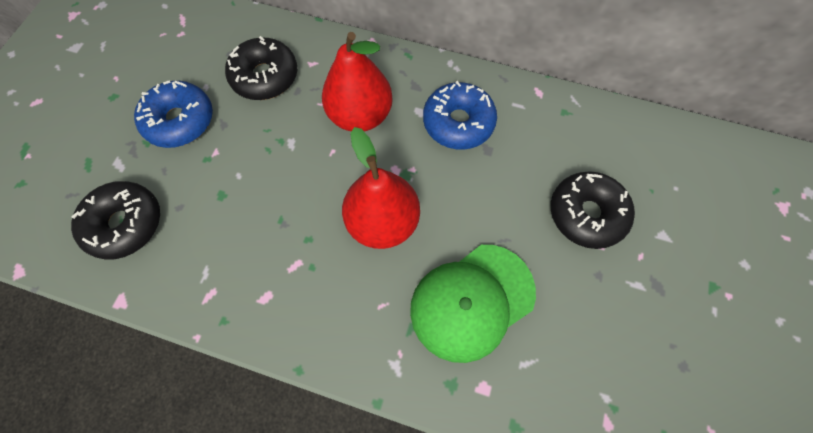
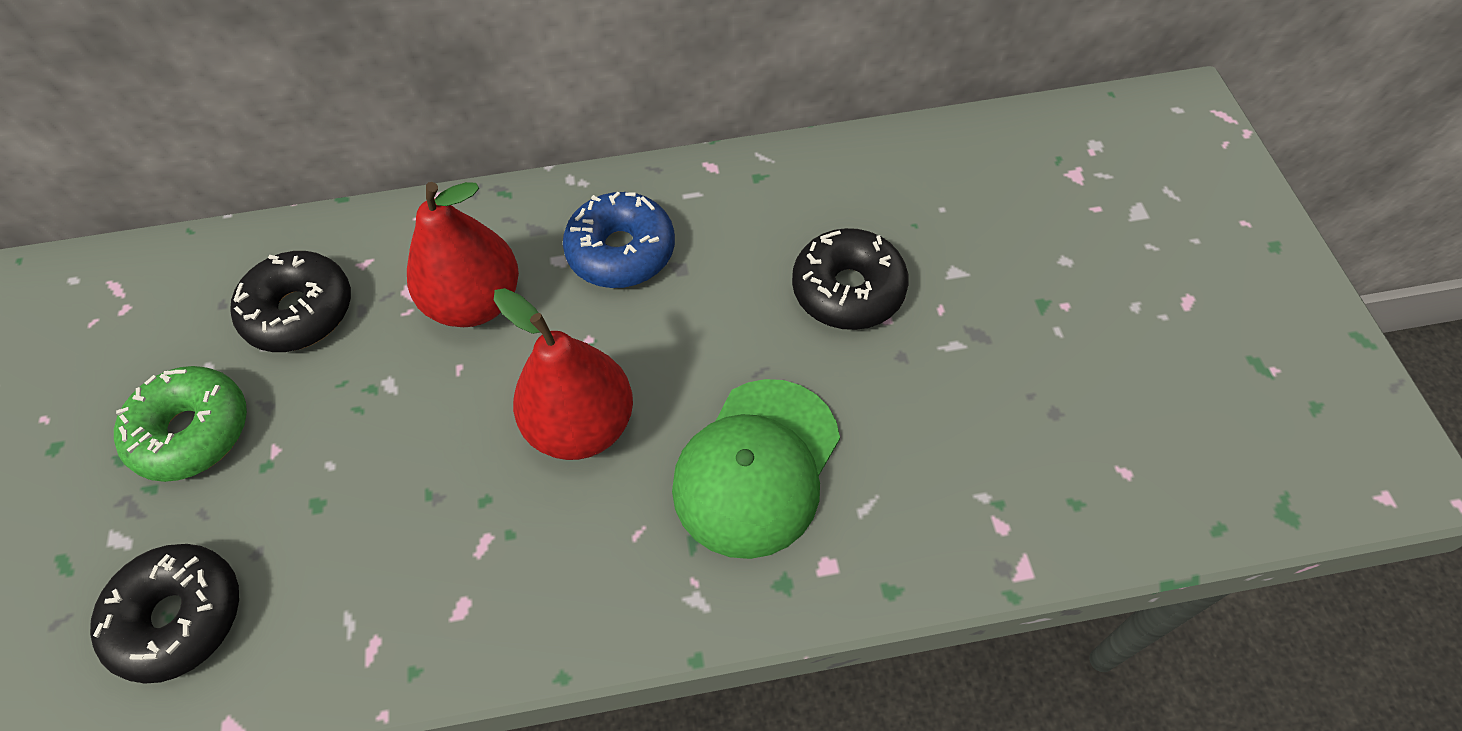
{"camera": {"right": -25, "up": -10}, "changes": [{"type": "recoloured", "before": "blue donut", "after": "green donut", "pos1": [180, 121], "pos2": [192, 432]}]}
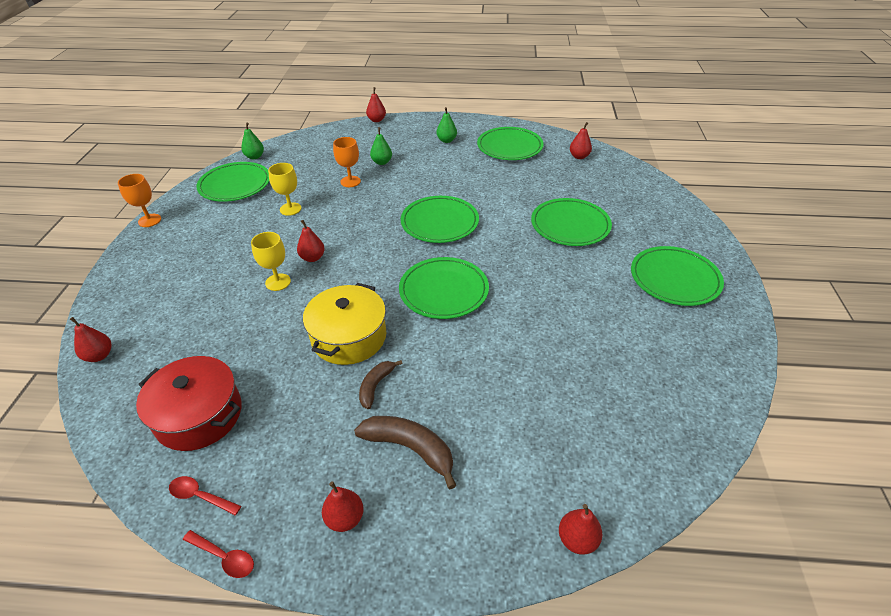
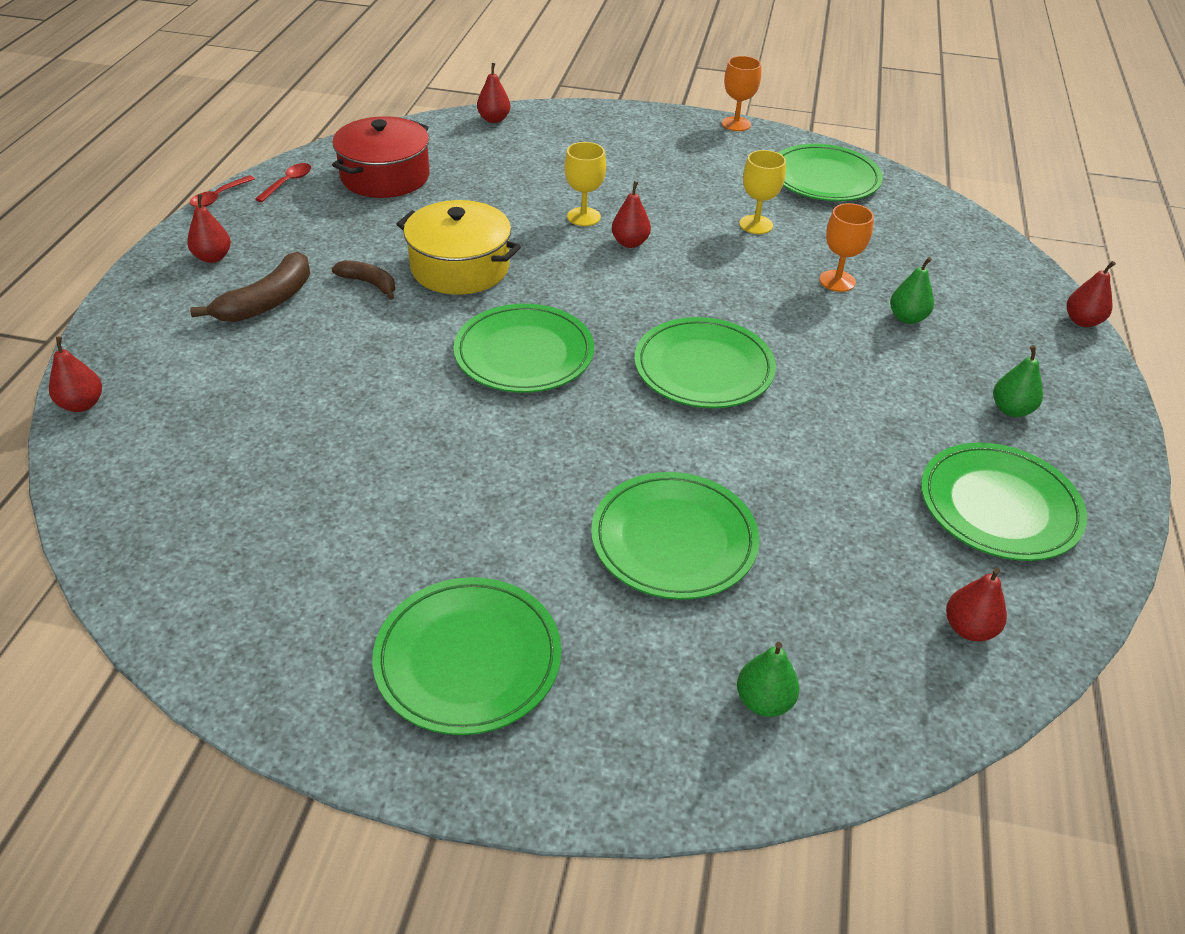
{"camera": {"right": 95, "up": 0}, "changes": [{"type": "moved", "before": "green pear", "pos1": [254, 157], "pos2": [764, 701]}]}
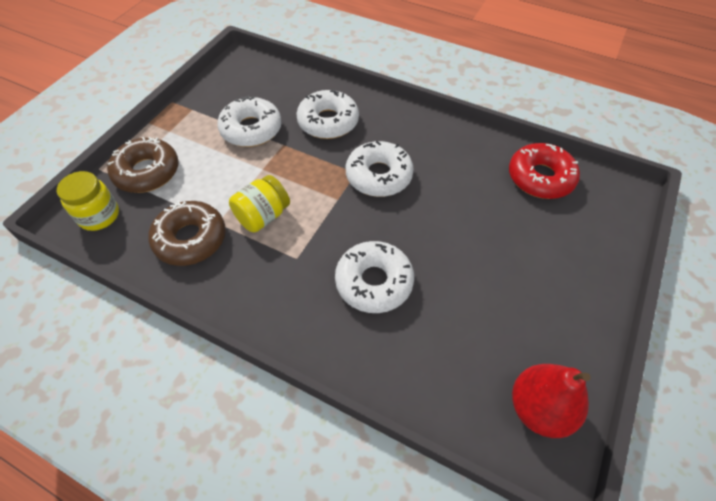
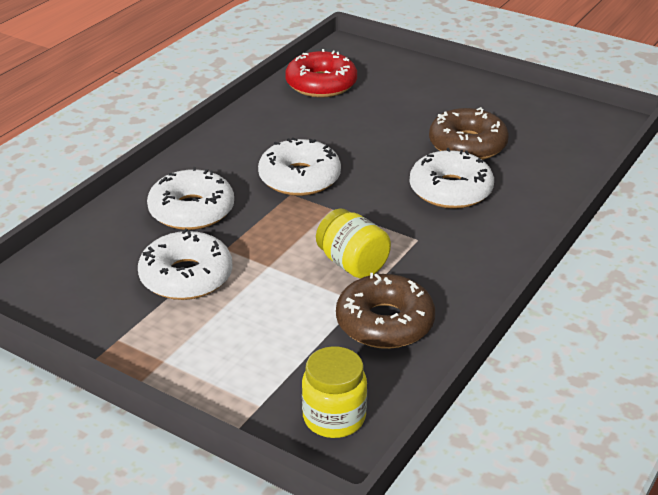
{"camera": {"right": -85, "up": -20}, "changes": [{"type": "moved", "before": "brown donut", "pos1": [147, 172], "pos2": [467, 145]}, {"type": "removed", "before": "red pear", "pos1": [539, 408]}]}
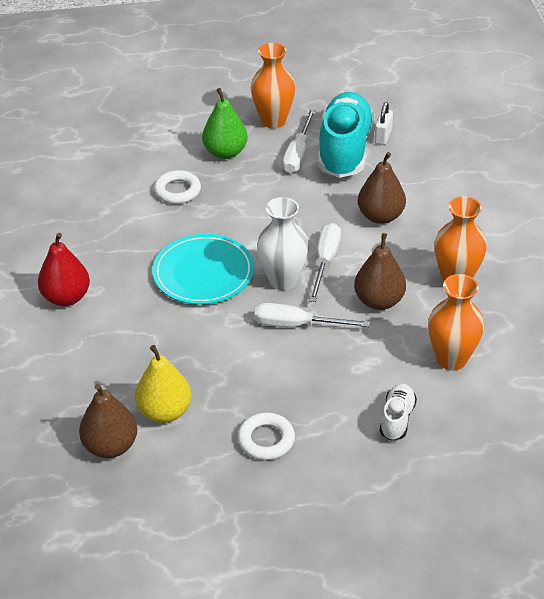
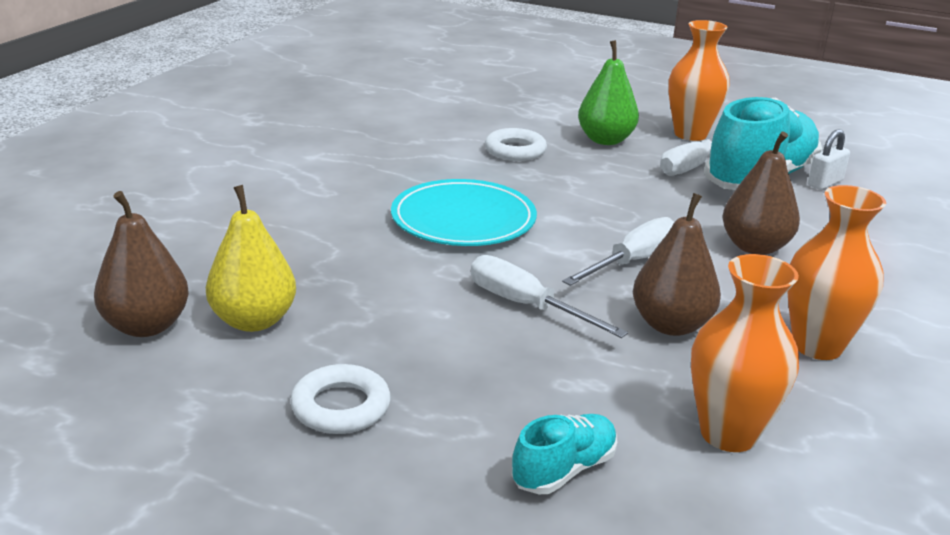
{"camera": {"right": 30, "up": -15}, "changes": [{"type": "removed", "before": "red pear", "pos1": [66, 297]}, {"type": "removed", "before": "white vase", "pos1": [283, 280]}, {"type": "recoloured", "before": "white shoe", "after": "turquoise shoe", "pos1": [397, 419], "pos2": [564, 470]}]}
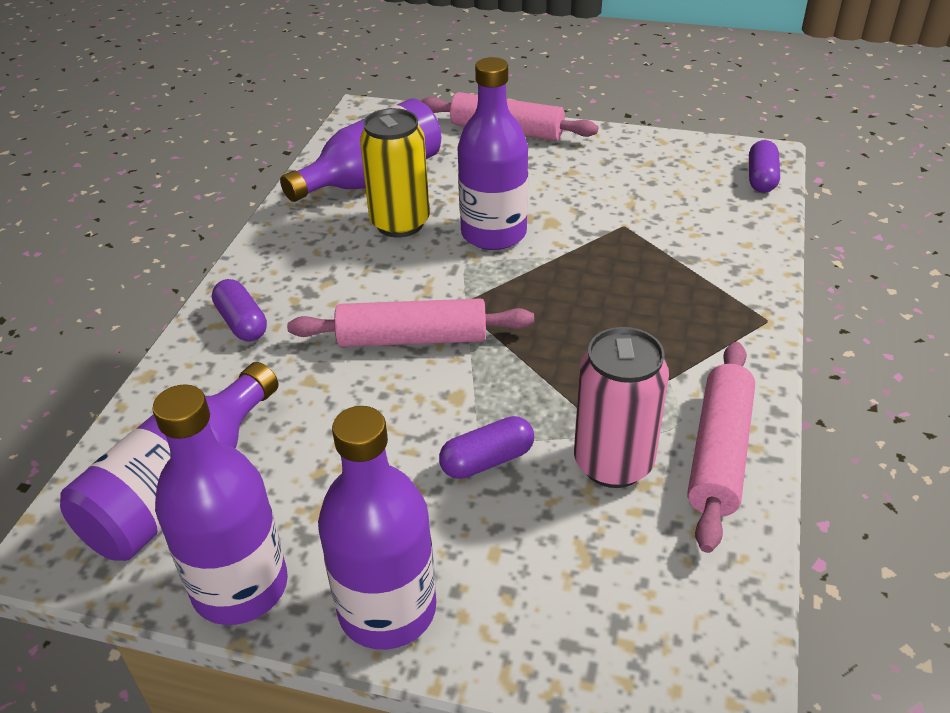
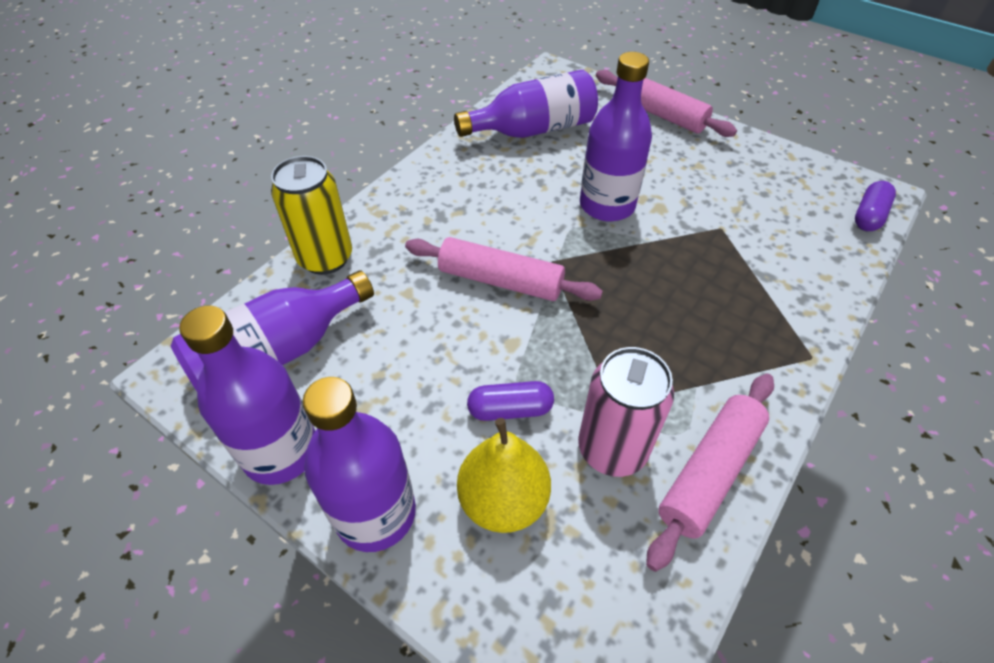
{"camera": {"right": 20, "up": 10}, "changes": [{"type": "removed", "before": "purple capsule", "pos1": [242, 322]}, {"type": "moved", "before": "yellow can", "pos1": [400, 223], "pos2": [325, 258]}, {"type": "added", "after": "yellow pear", "pos2": [503, 500]}]}
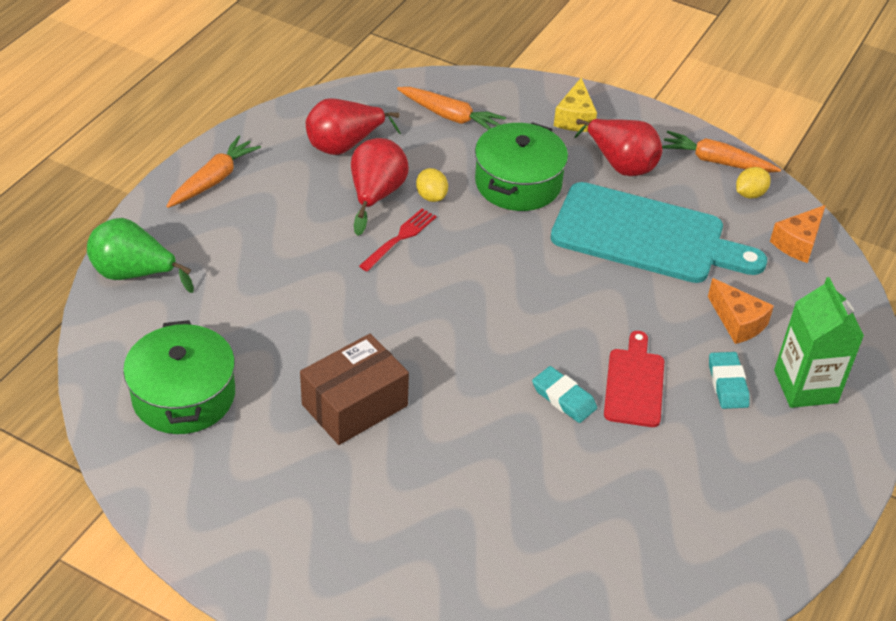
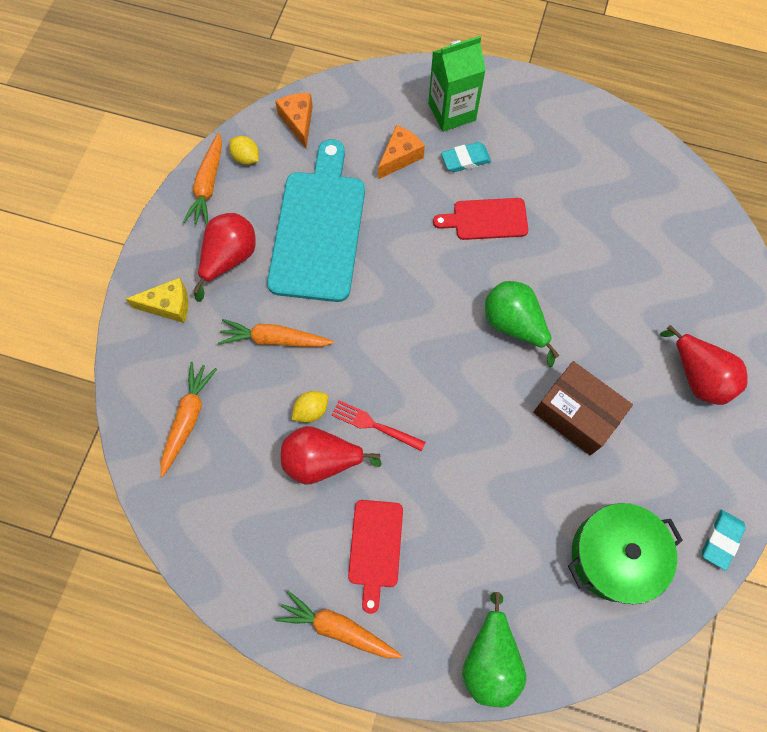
{"camera": {"right": -100, "up": 25}, "changes": [{"type": "moved", "before": "red pear", "pos1": [344, 145], "pos2": [698, 376]}, {"type": "replaced", "before": "green pot", "after": "orange carrot", "pos1": [518, 183], "pos2": [274, 339]}, {"type": "moved", "before": "turquoise eraser", "pos1": [564, 398], "pos2": [721, 540]}, {"type": "turned", "before": "orange cheese", "pos1": [798, 243], "pos2": [298, 122], "turn": -135}, {"type": "added", "after": "red cutting board", "pos2": [375, 548]}, {"type": "added", "after": "green pear", "pos2": [514, 325]}]}
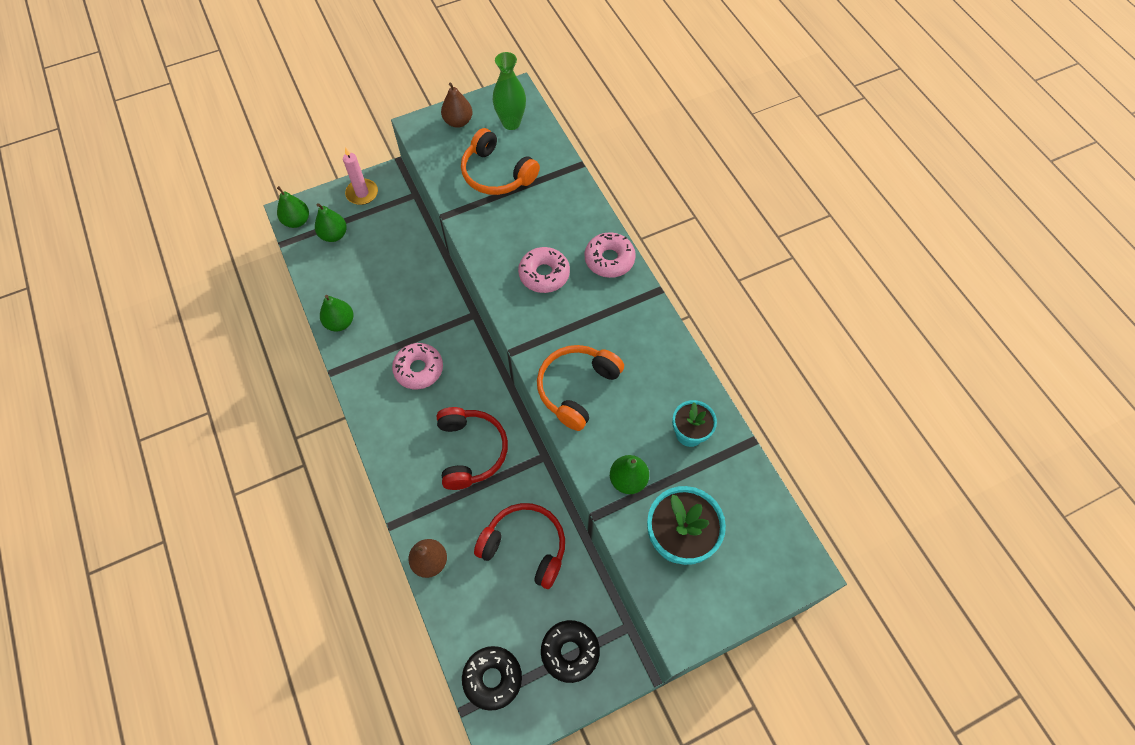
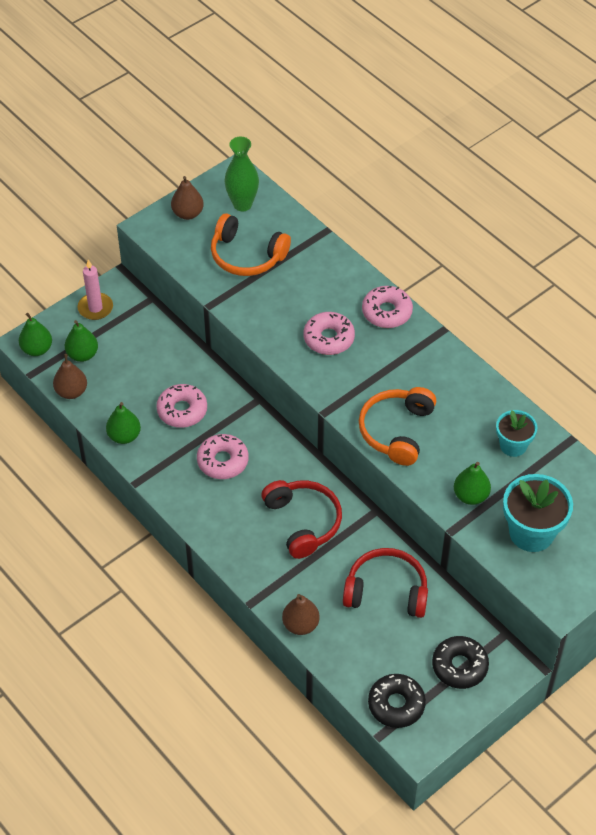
{"camera": {"right": -15, "up": -10}, "changes": [{"type": "added", "after": "brown pear", "pos2": [71, 392]}, {"type": "added", "after": "pink donut", "pos2": [182, 410]}]}
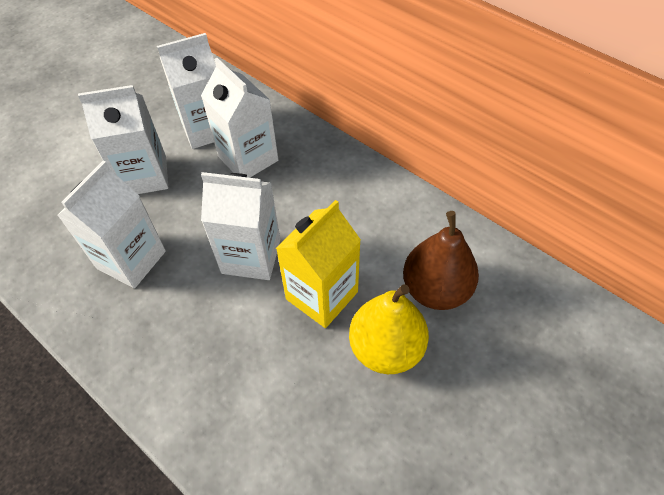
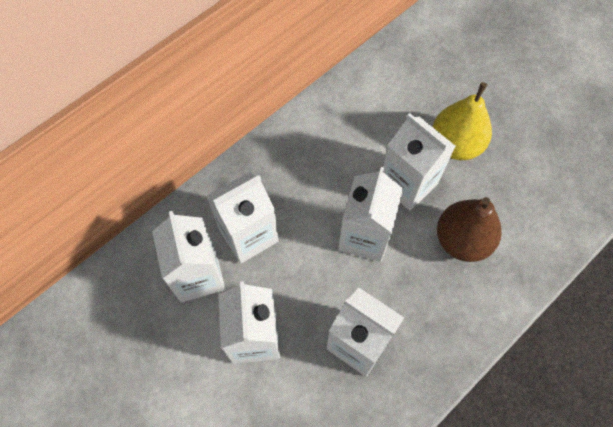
{"camera": {"right": -85, "up": 10}, "changes": [{"type": "recoloured", "before": "yellow carton", "after": "white carton", "pos1": [322, 295], "pos2": [408, 183]}, {"type": "moved", "before": "brown pear", "pos1": [436, 289], "pos2": [462, 240]}]}
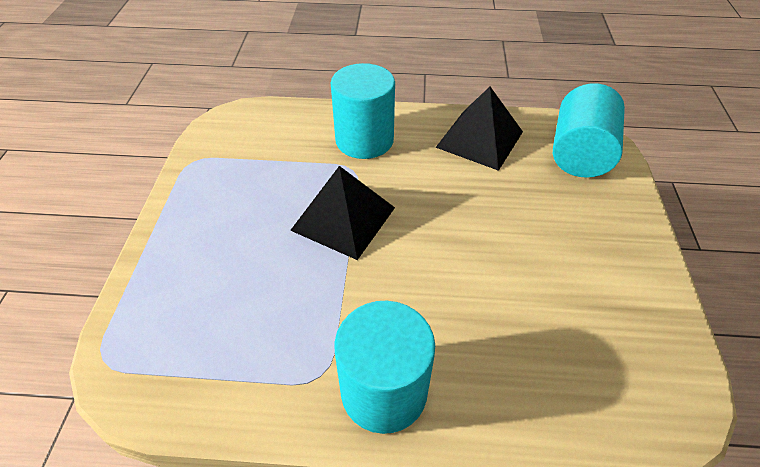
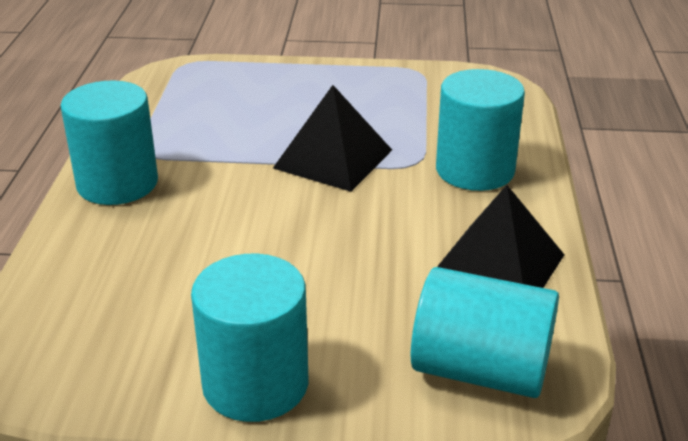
{"camera": {"right": 90, "up": -15}, "changes": [{"type": "added", "after": "turquoise cylinder", "pos2": [255, 384]}]}
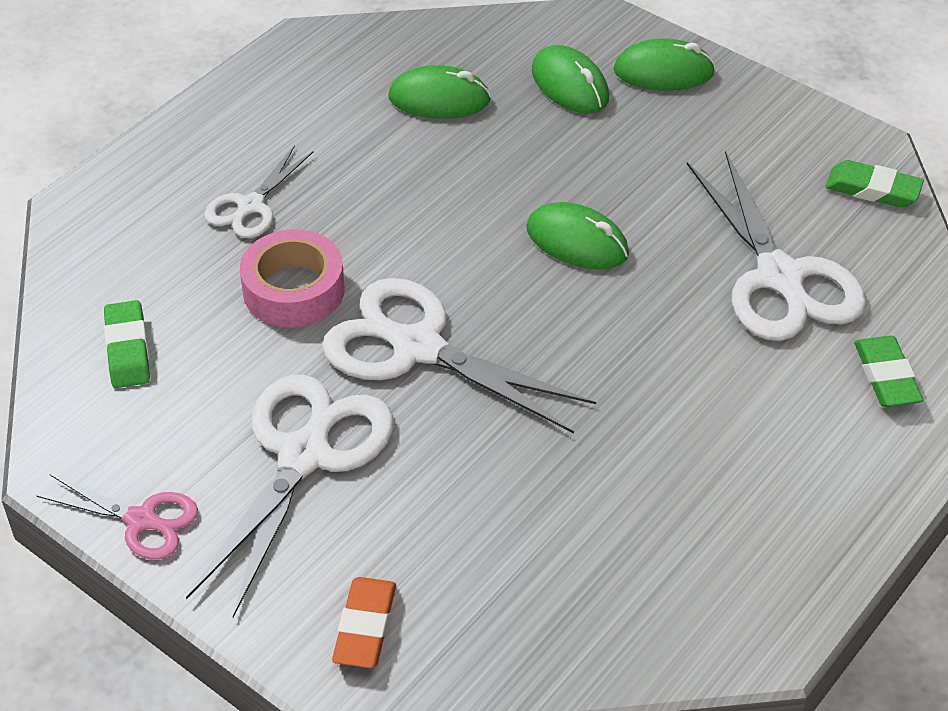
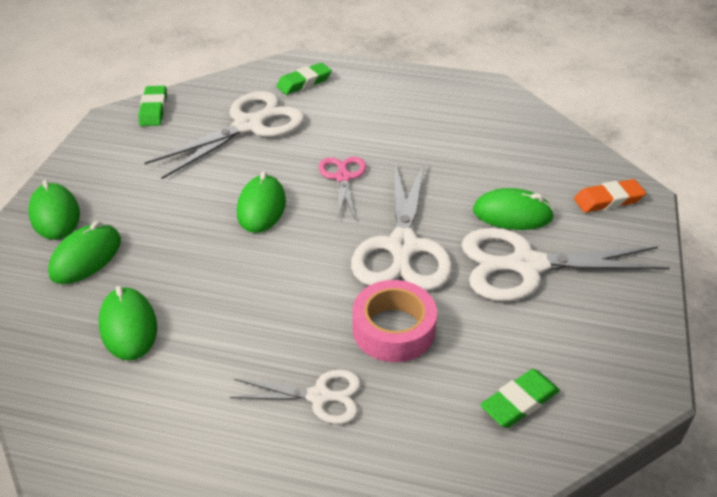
{"camera": {"right": -115, "up": -5}, "changes": [{"type": "moved", "before": "pink scissors", "pos1": [142, 520], "pos2": [343, 177]}, {"type": "added", "after": "green mouse", "pos2": [512, 214]}]}
